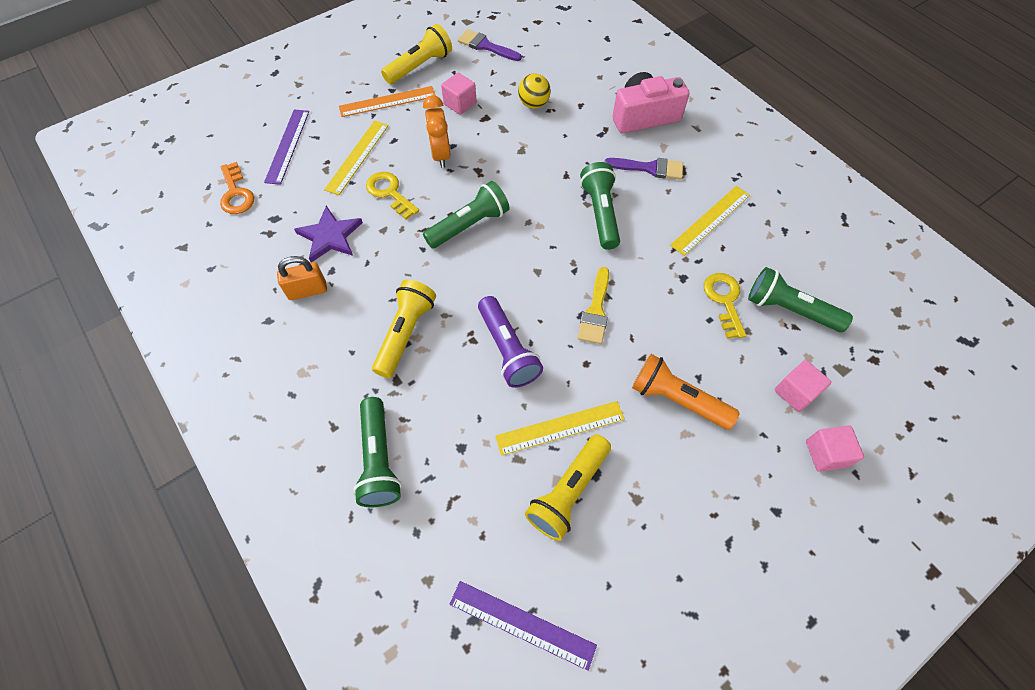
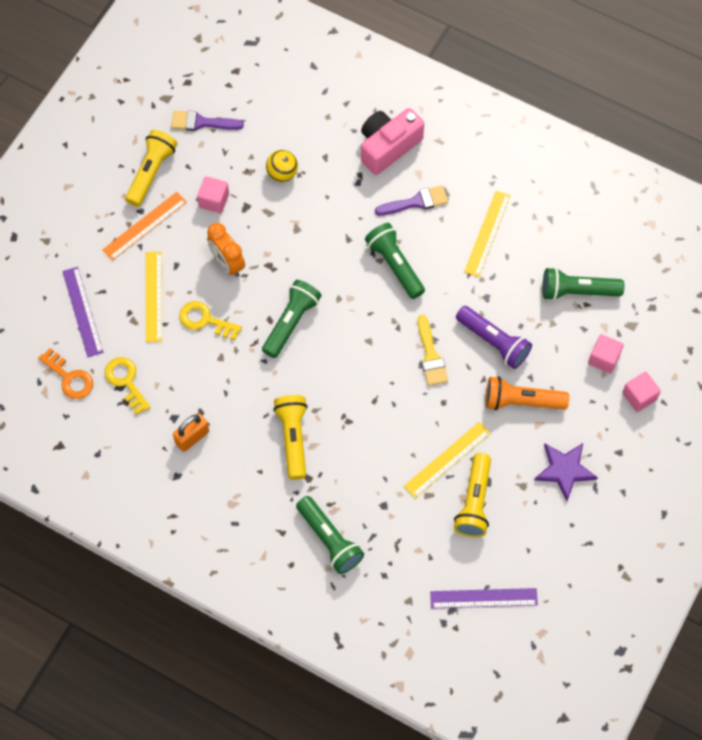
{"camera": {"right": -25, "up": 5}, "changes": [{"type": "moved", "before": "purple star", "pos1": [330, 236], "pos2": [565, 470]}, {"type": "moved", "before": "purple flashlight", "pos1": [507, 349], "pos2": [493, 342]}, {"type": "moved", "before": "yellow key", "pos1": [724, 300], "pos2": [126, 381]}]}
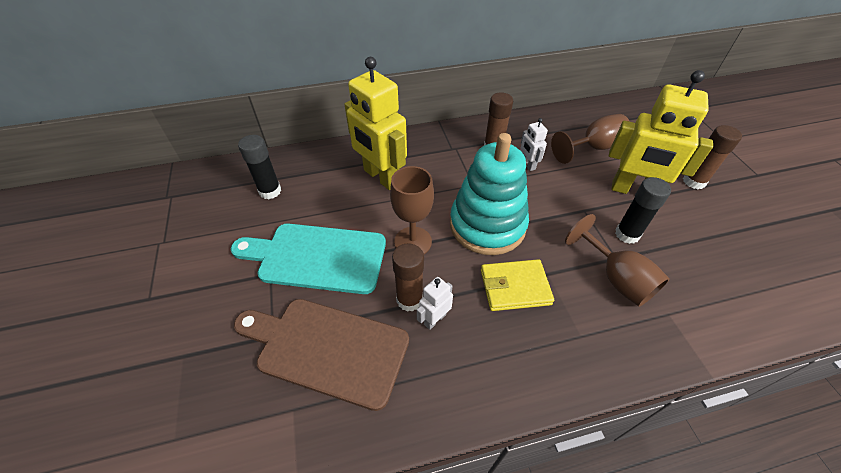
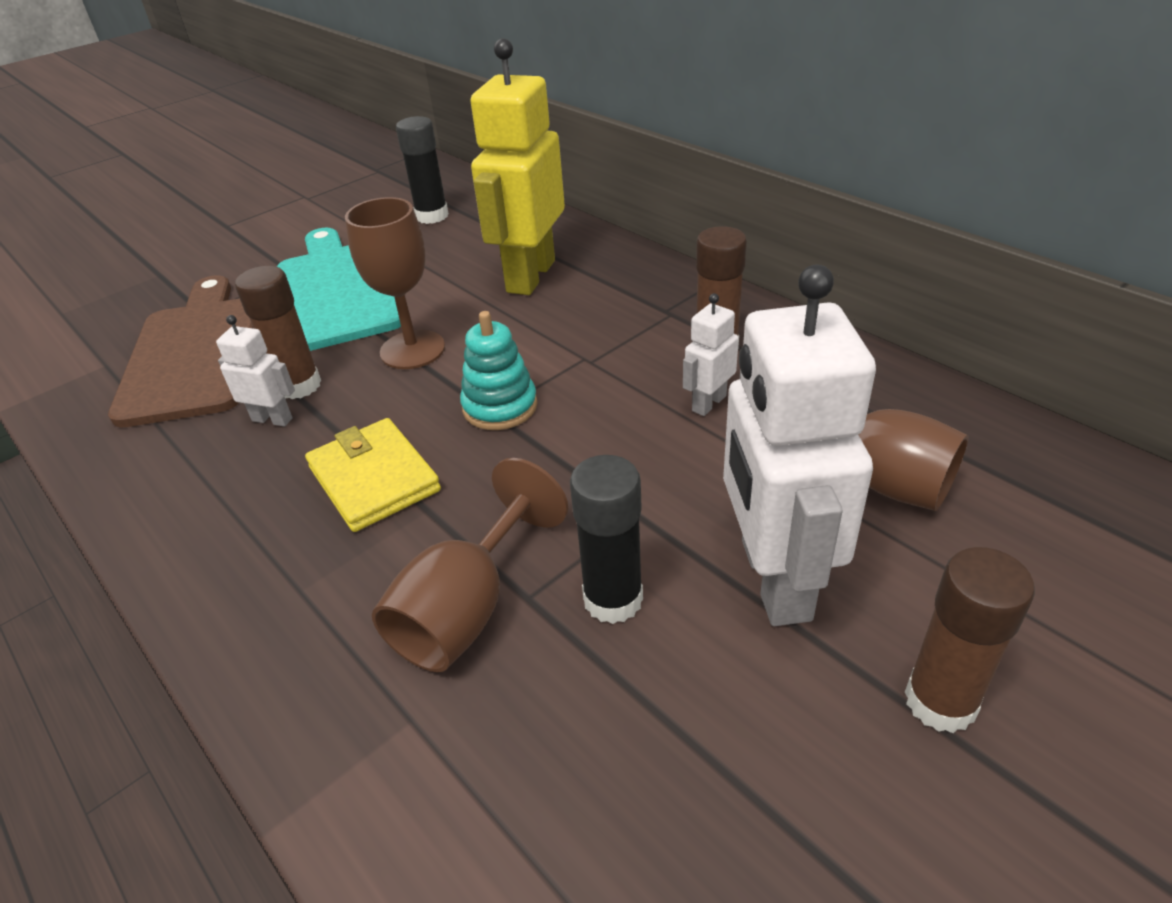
{"camera": {"right": 65, "up": -10}, "changes": [{"type": "resized", "before": "turquoise stacking toy", "pos1": [487, 225], "pos2": [500, 406], "scale": 0.5}, {"type": "recoloured", "before": "yellow robot", "after": "white robot", "pos1": [633, 191], "pos2": [773, 579]}]}
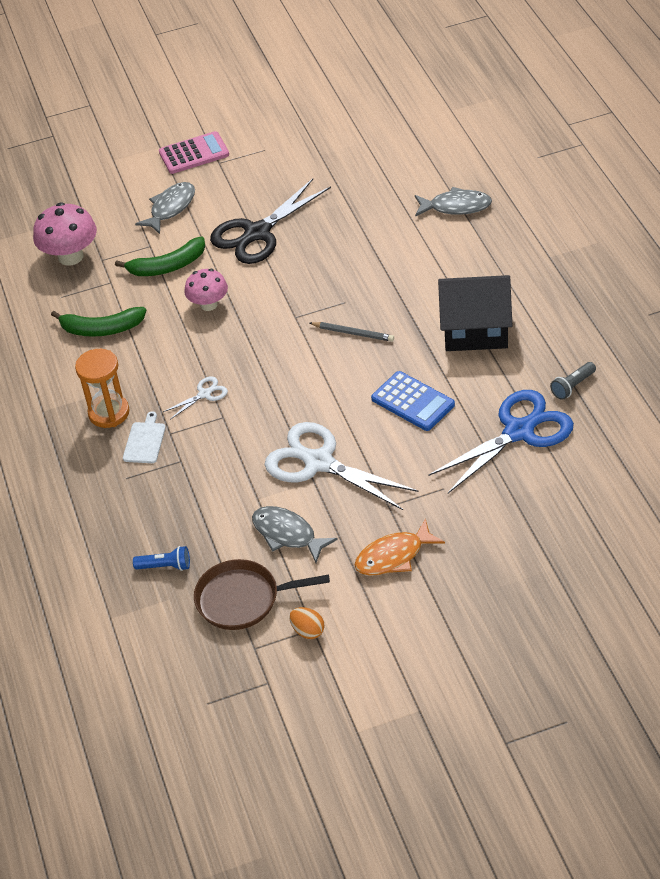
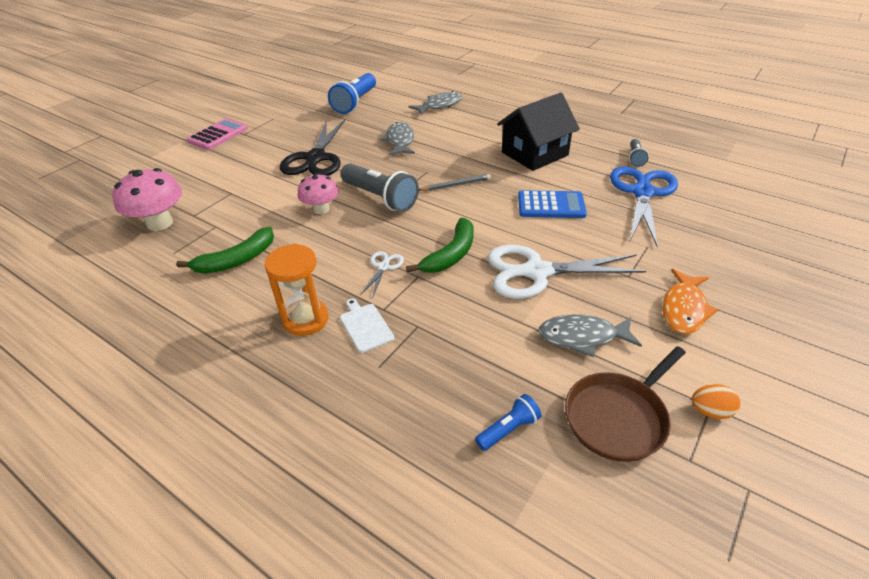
{"camera": {"right": -40, "up": -5}, "changes": [{"type": "moved", "before": "green banana", "pos1": [168, 266], "pos2": [451, 254]}, {"type": "moved", "before": "grey fish", "pos1": [170, 208], "pos2": [400, 141]}, {"type": "added", "after": "blue flashlight", "pos2": [355, 103]}, {"type": "added", "after": "grey flashlight", "pos2": [380, 198]}]}
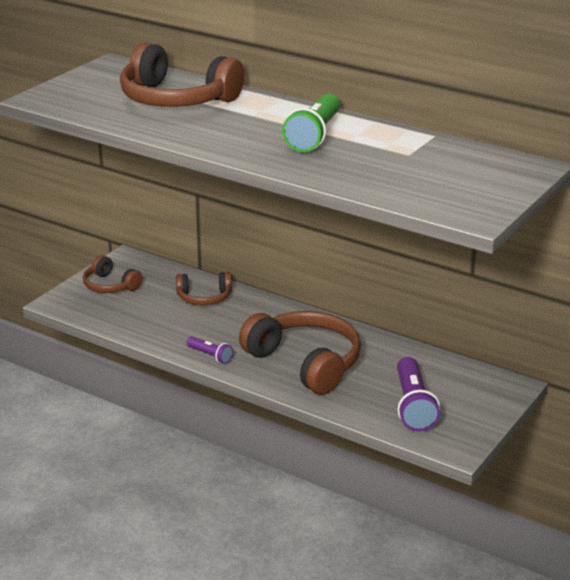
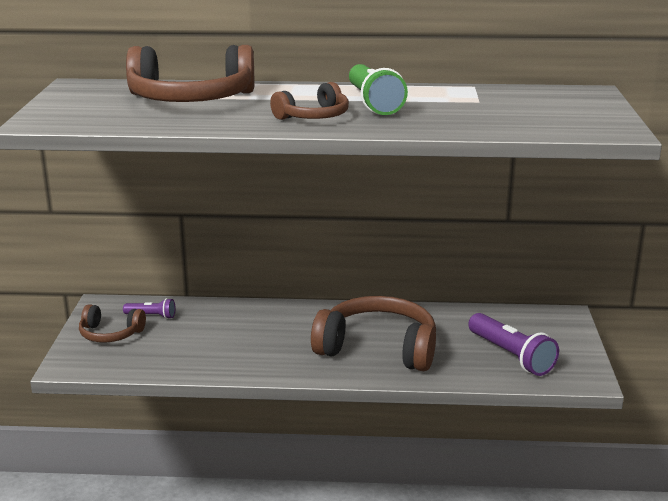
{"camera": {"right": -30, "up": -5}, "changes": [{"type": "moved", "before": "brown headphones", "pos1": [204, 297], "pos2": [314, 117]}, {"type": "moved", "before": "purple flashlight", "pos1": [210, 356], "pos2": [151, 316]}]}
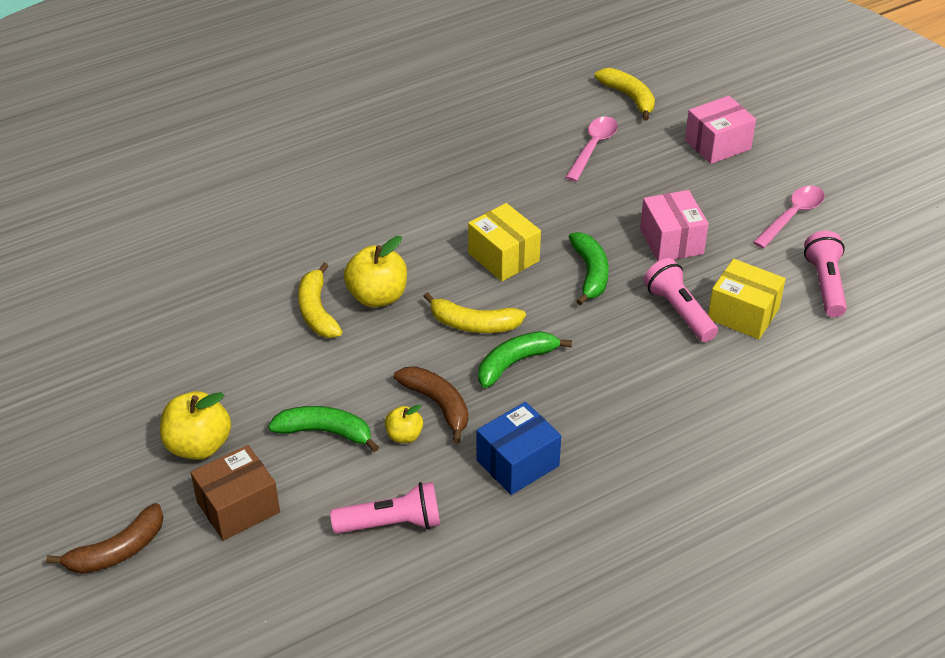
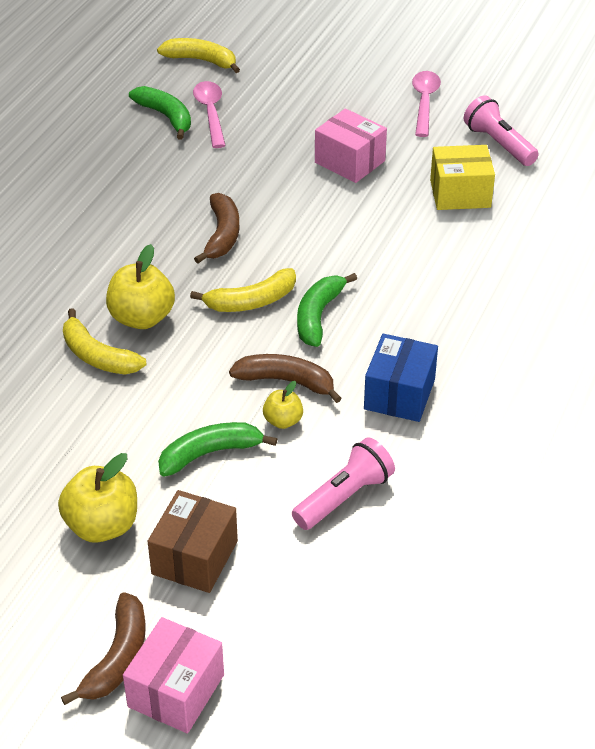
{"camera": {"right": -35, "up": 0}, "changes": [{"type": "replaced", "before": "yellow box", "after": "brown banana", "pos1": [503, 257], "pos2": [222, 235]}, {"type": "moved", "before": "green banana", "pos1": [590, 273], "pos2": [166, 117]}, {"type": "removed", "before": "pink flashlight", "pos1": [679, 311]}, {"type": "moved", "before": "pink box", "pos1": [717, 144], "pos2": [176, 691]}]}
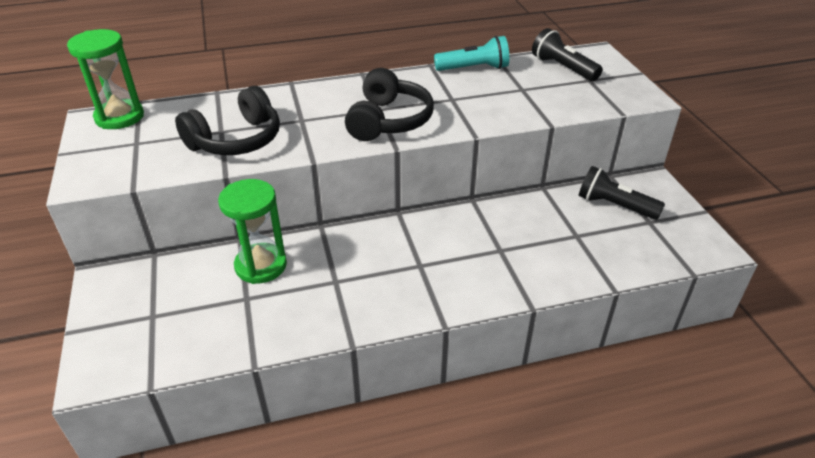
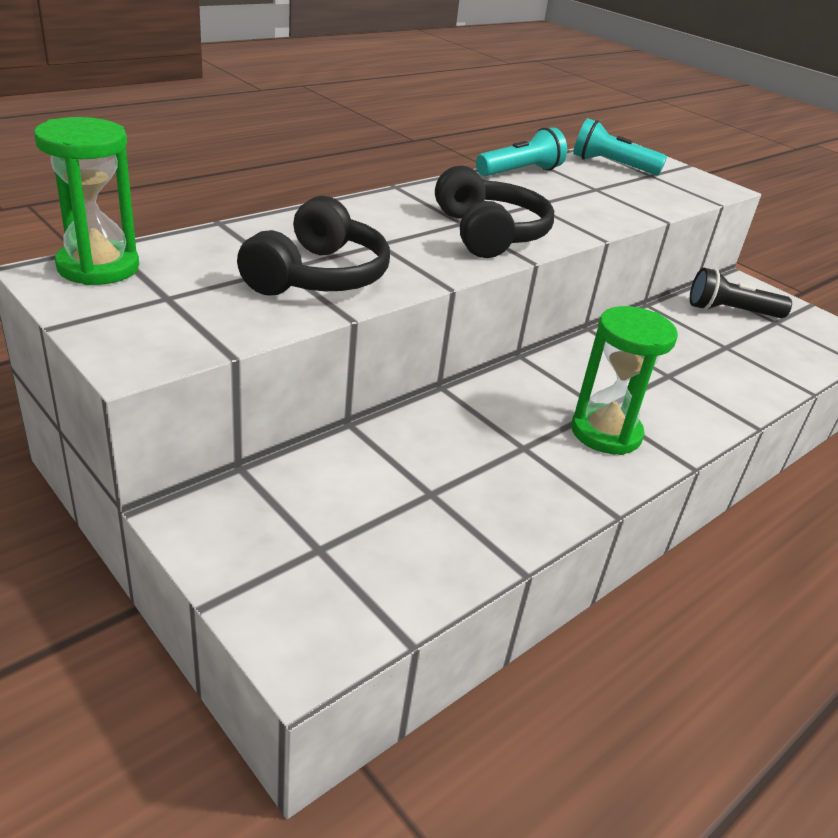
{"camera": {"right": -30, "up": -5}, "changes": [{"type": "moved", "before": "green hourglass", "pos1": [261, 265], "pos2": [606, 433]}, {"type": "recoloured", "before": "black flashlight", "after": "turquoise flashlight", "pos1": [563, 68], "pos2": [611, 165]}]}
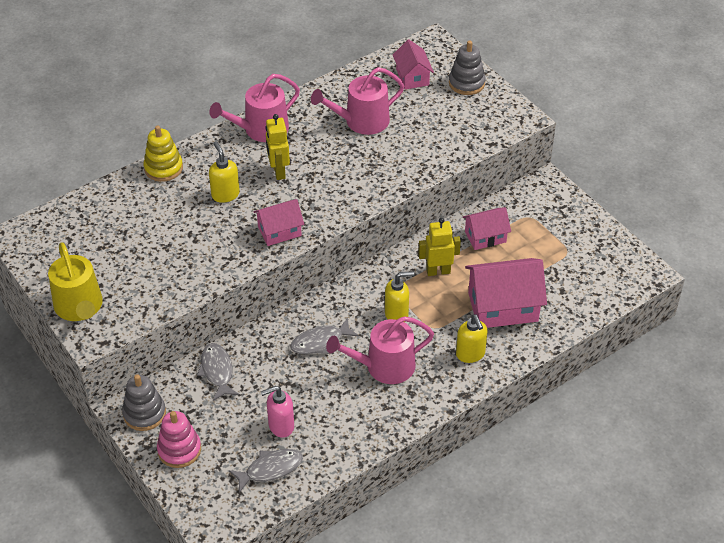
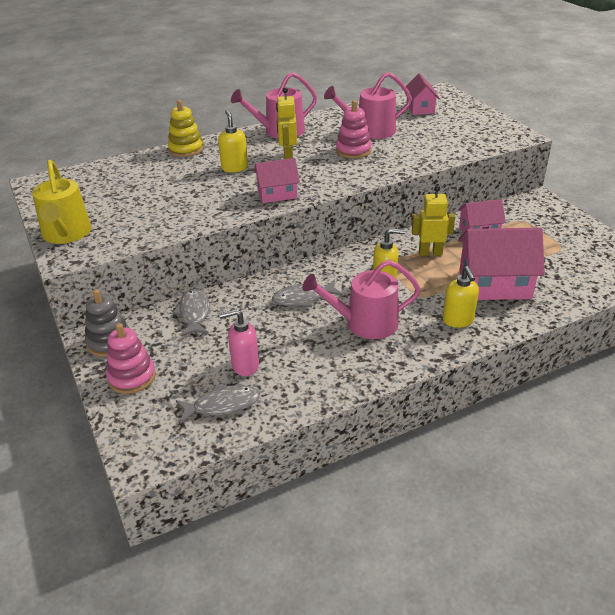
{"camera": {"right": 10, "up": -10}, "changes": [{"type": "removed", "before": "grey stacking toy", "pos1": [466, 83]}, {"type": "added", "after": "pink stacking toy", "pos2": [353, 150]}]}
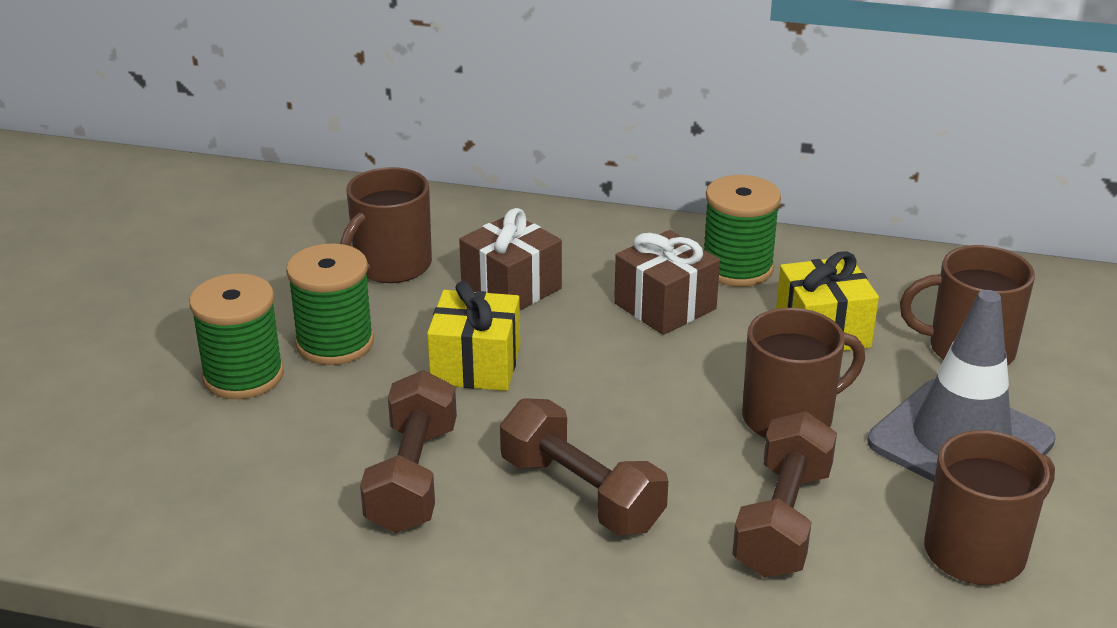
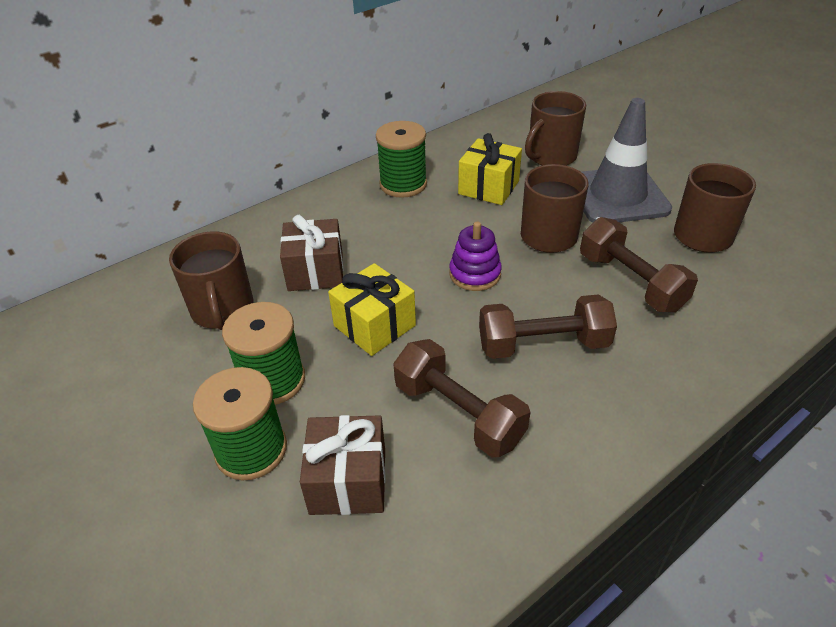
{"camera": {"right": -50, "up": 10}, "changes": [{"type": "moved", "before": "brown gift", "pos1": [665, 306], "pos2": [348, 481]}, {"type": "added", "after": "purple stacking toy", "pos2": [475, 274]}]}
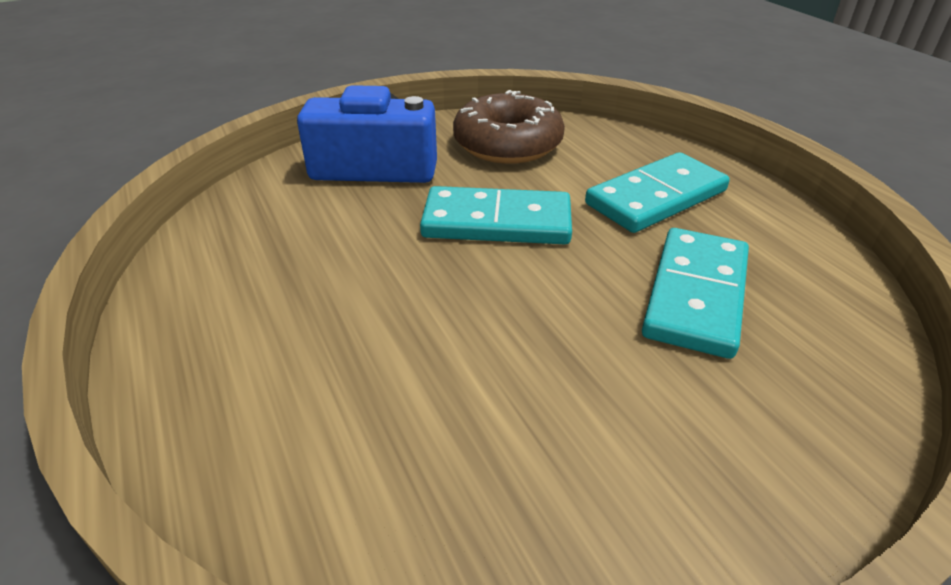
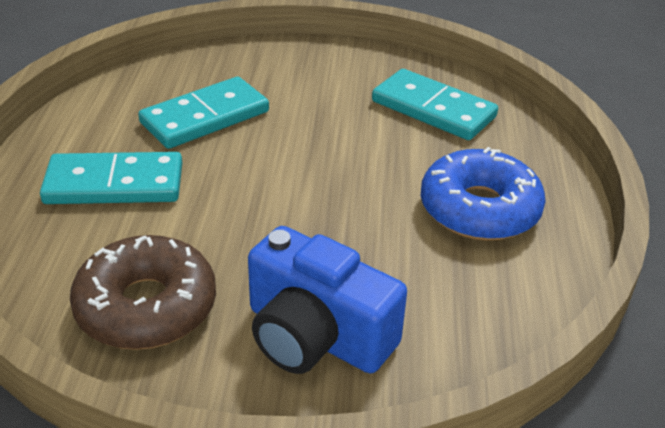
{"camera": {"right": -150, "up": 0}, "changes": [{"type": "moved", "before": "turquoise domino", "pos1": [497, 222], "pos2": [433, 109]}, {"type": "added", "after": "blue donut", "pos2": [479, 209]}]}
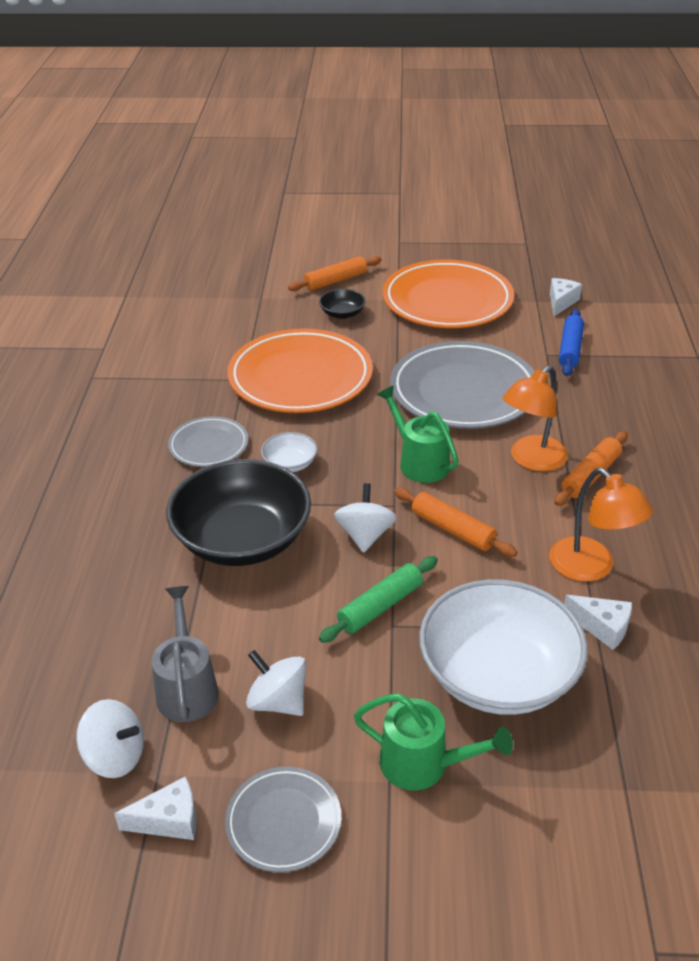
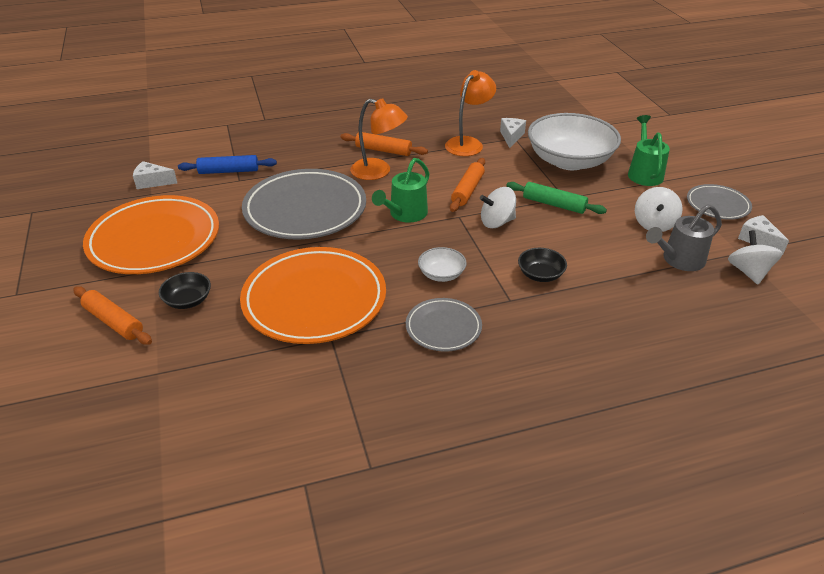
{"camera": {"right": -110, "up": 0}, "changes": [{"type": "resized", "before": "black bowl", "pos1": [242, 539], "pos2": [540, 274], "scale": 0.43}]}
